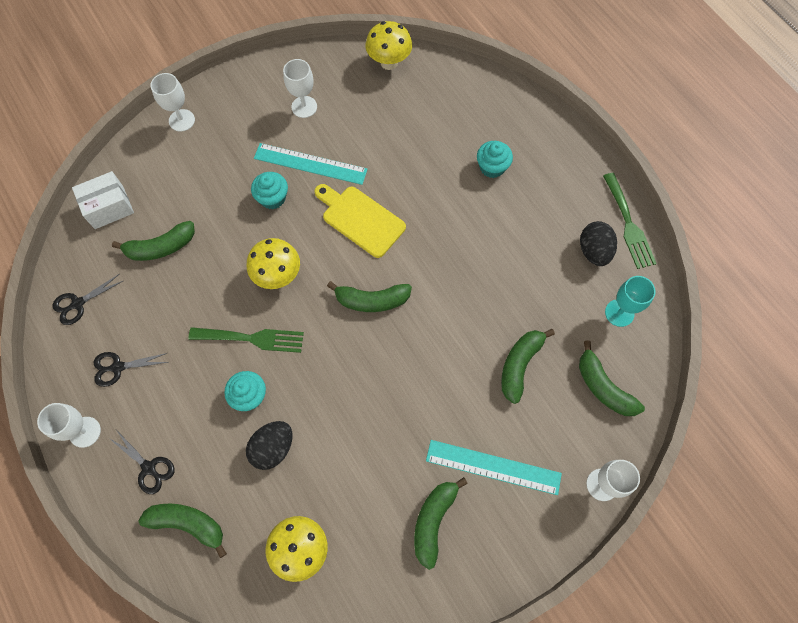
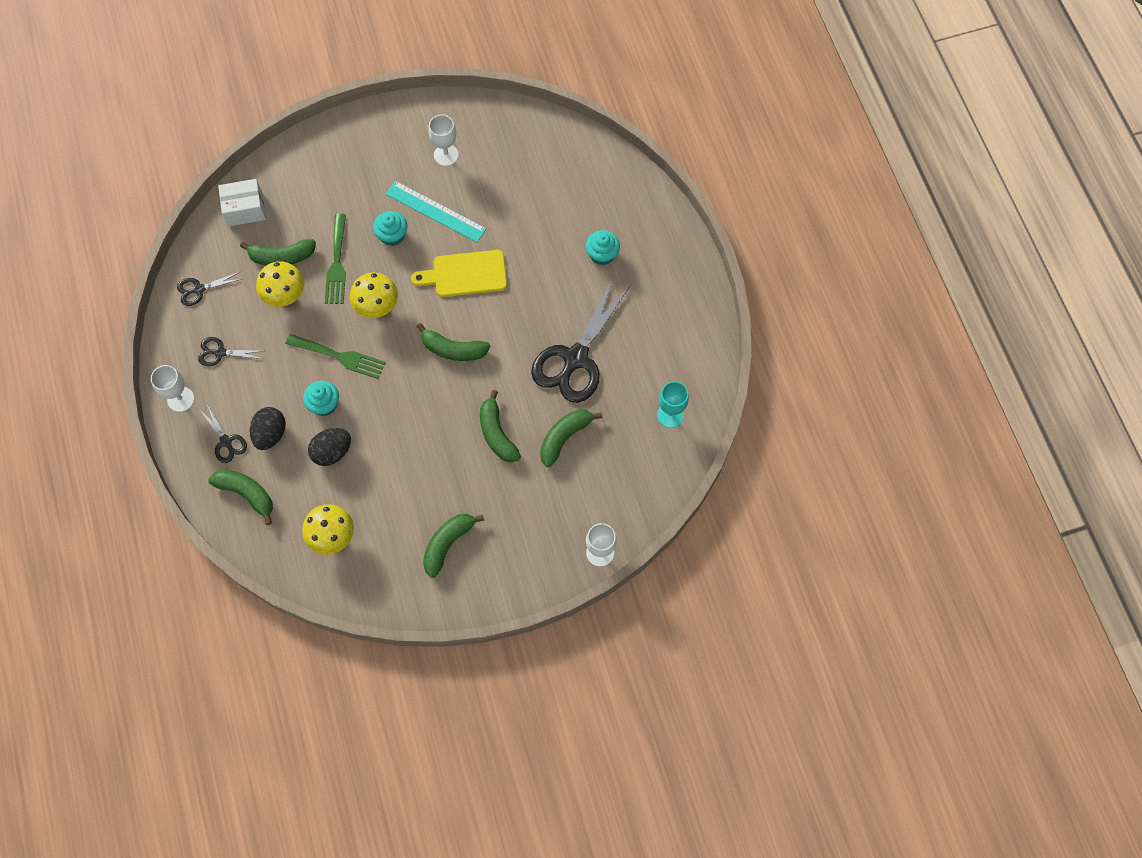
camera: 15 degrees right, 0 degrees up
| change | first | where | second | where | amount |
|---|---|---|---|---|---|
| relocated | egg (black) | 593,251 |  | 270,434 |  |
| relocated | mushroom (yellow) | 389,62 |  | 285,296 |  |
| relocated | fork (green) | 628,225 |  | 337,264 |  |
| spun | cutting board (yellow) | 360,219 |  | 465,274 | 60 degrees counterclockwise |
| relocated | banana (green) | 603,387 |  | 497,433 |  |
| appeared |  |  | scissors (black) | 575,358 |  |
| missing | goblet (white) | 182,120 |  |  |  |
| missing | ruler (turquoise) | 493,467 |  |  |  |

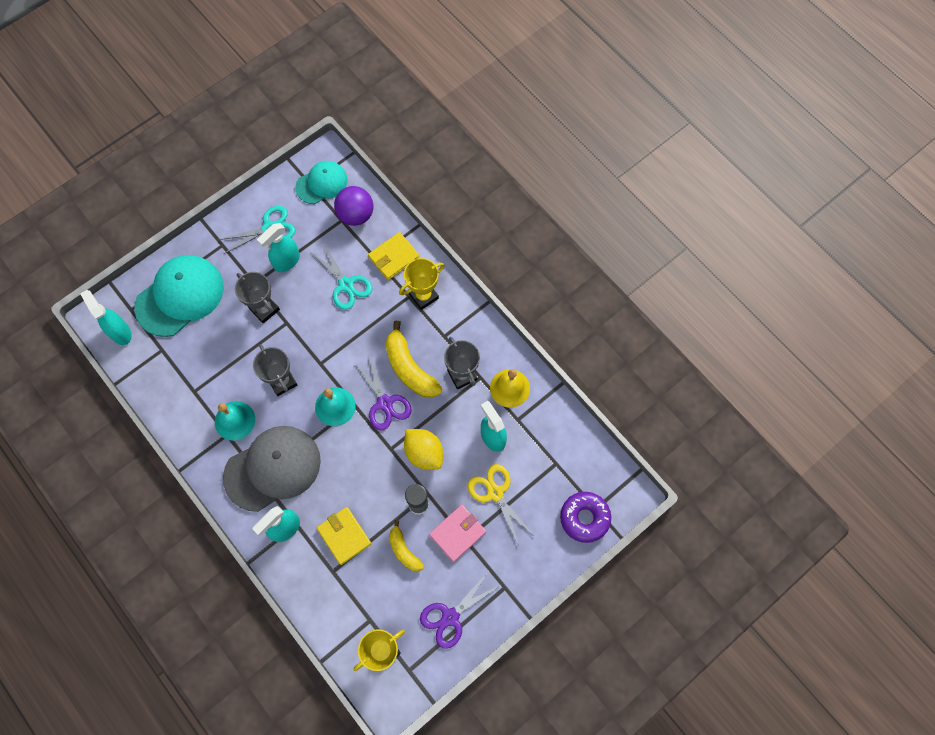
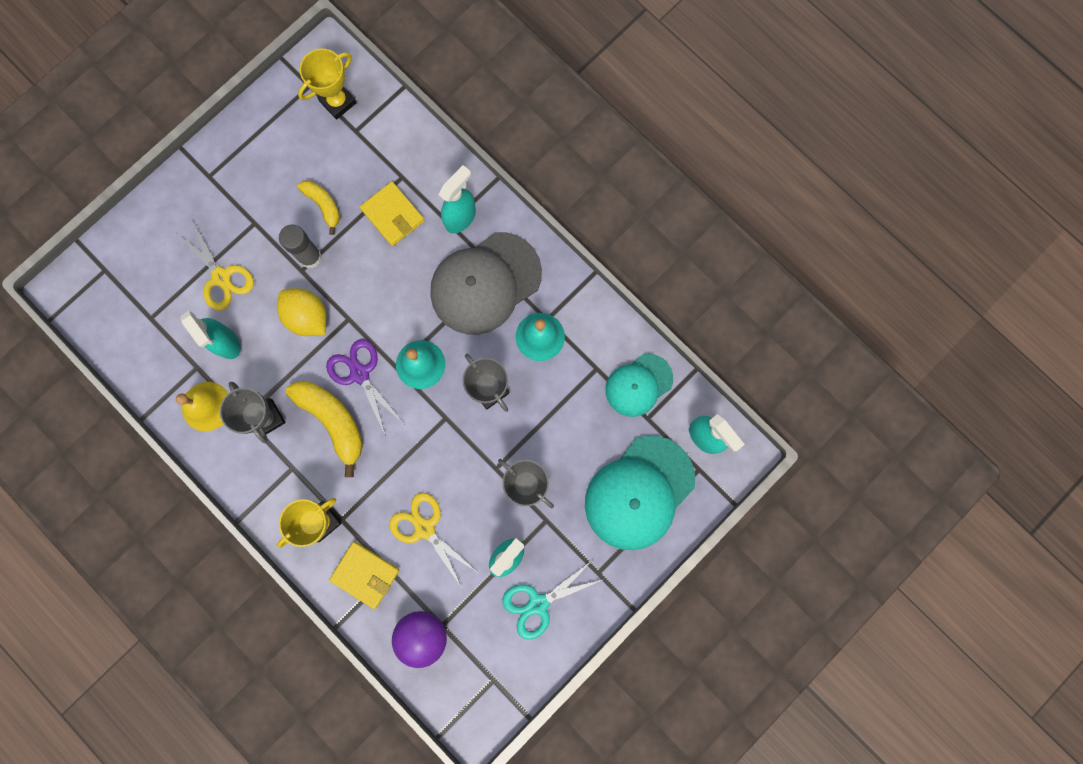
camera: 175 degrees right, 10 degrees up
| change | first | where | second | where | amount |
|---|---|---|---|---|---|
| spun | wallet (yellow) | 394,257 |  | 365,574 | 75 degrees clockwise |
| colour | scissors (turquoise) | 346,285 | scissors (yellow) | 424,528 |  |
| relocated | cap (turquoise) | 322,183 |  | 638,385 |  |
| missing | scissors (purple) | 450,617 |  |  |  |
| missing | wallet (pink) | 457,533 |  |  |  |
| missing | donut (purple) | 584,518 |  |  |  |

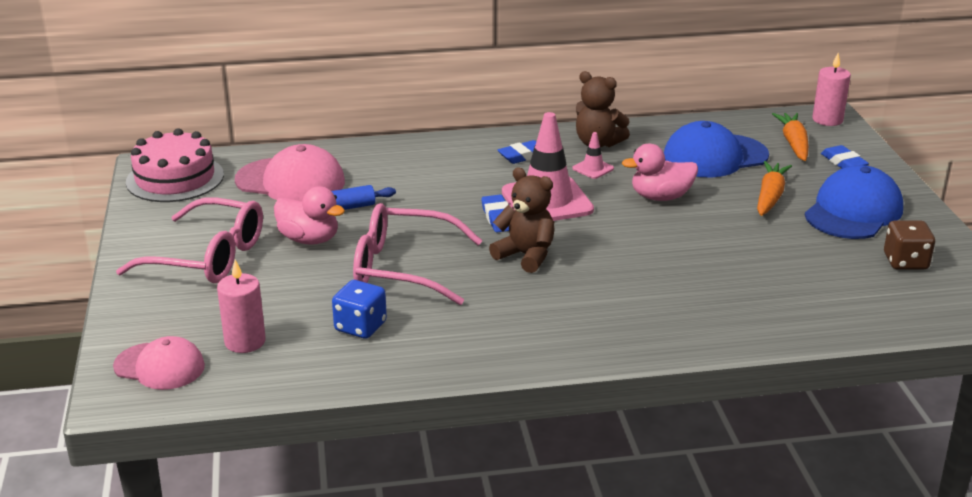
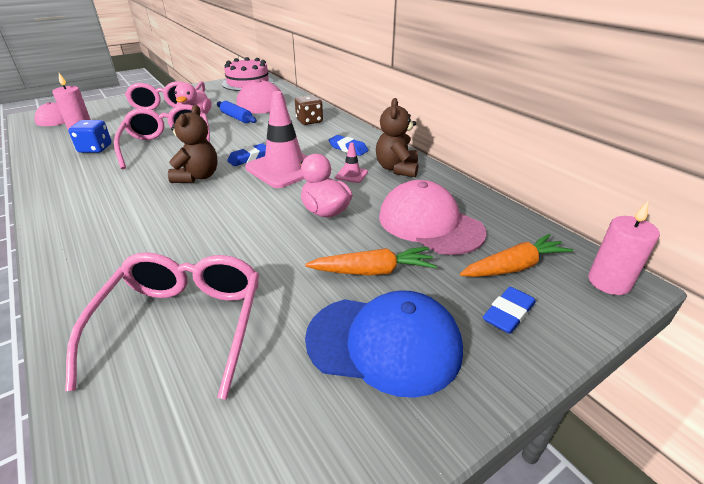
camera: 65 degrees right, 5 degrees up
| change | first | where | second | where | amount |
|---|---|---|---|---|---|
| appeared |  |  | glasses (pink) | 182,326 |  |
| relocated | dice (brown) | 905,262 |  | 309,121 |  |
| colour | cap (blue) | 714,156 | cap (pink) | 430,224 |  |

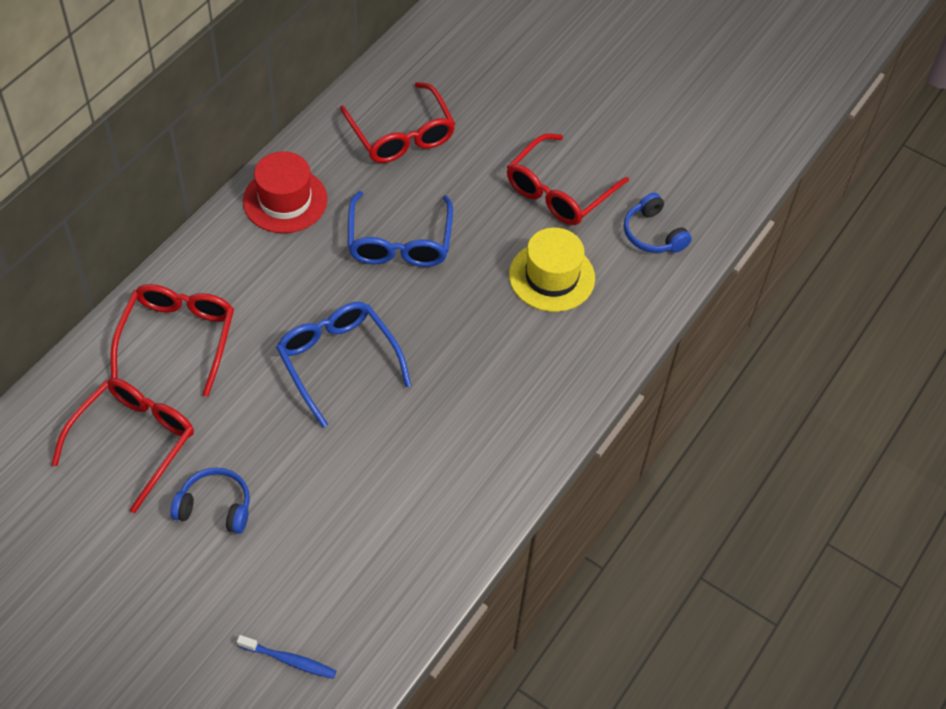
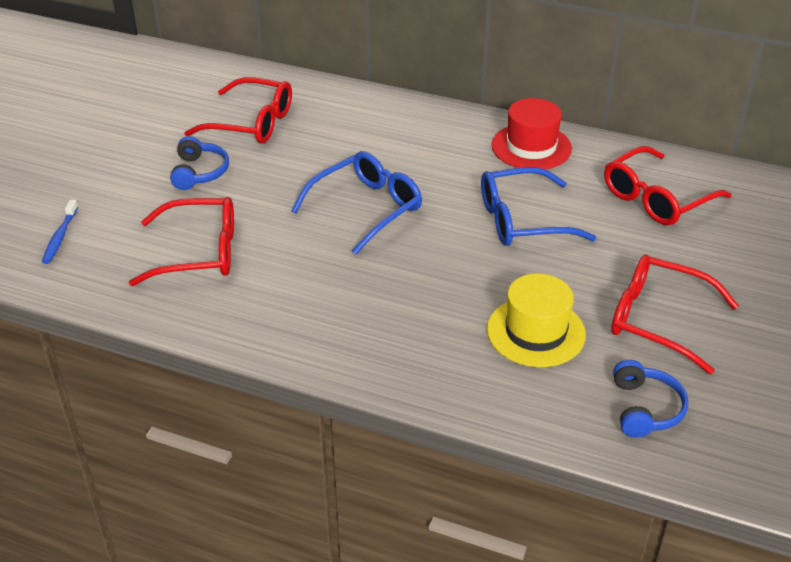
camera: 80 degrees right, 15 degrees down
| change | first | where | second | where | amount |
|---|---|---|---|---|---|
| relocated | glasses (red) | 178,339 |  | 198,252 |  |
| spun | headphones (blue) | 653,234 |  | 645,408 | 135 degrees clockwise |

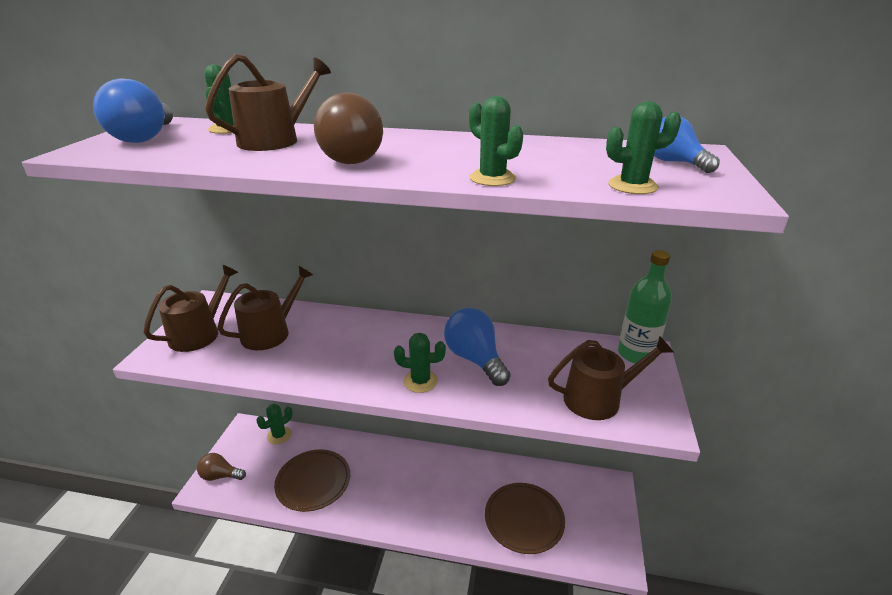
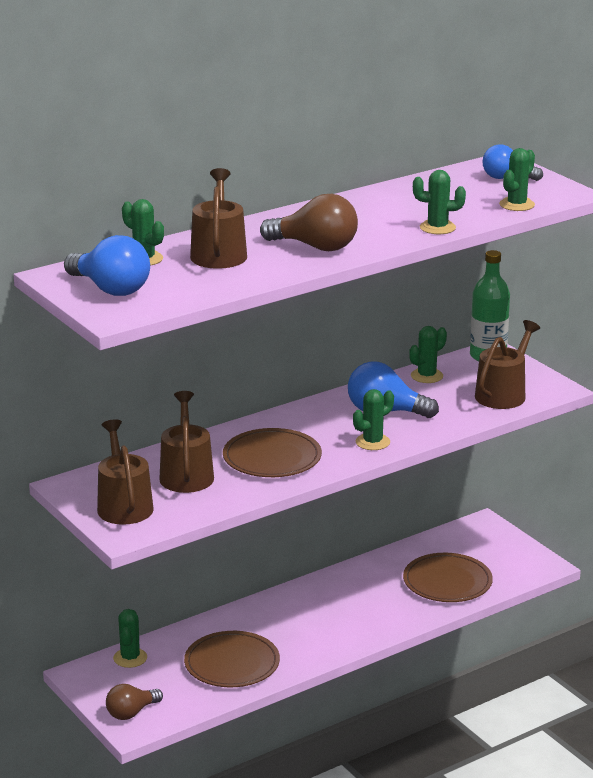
camera: 45 degrees left, 5 degrees down
| change | first | where | second | where | amount |
|---|---|---|---|---|---|
| appeared |  |  | plate (brown) | 272,458 |  |
| appeared |  |  | cactus (green) | 426,376 |  |

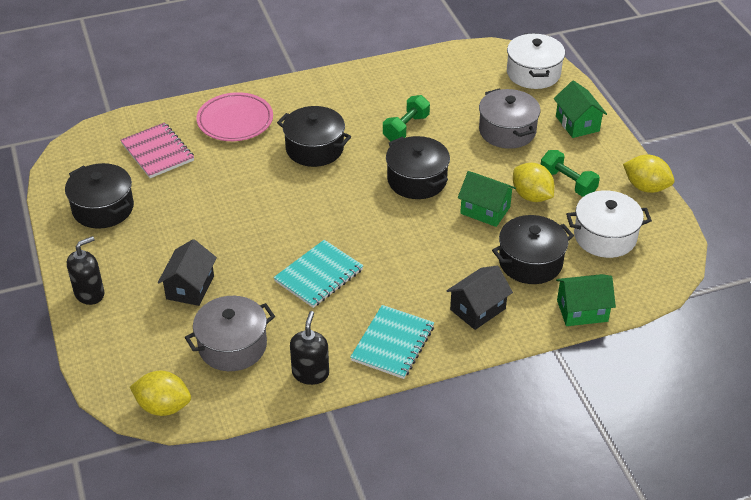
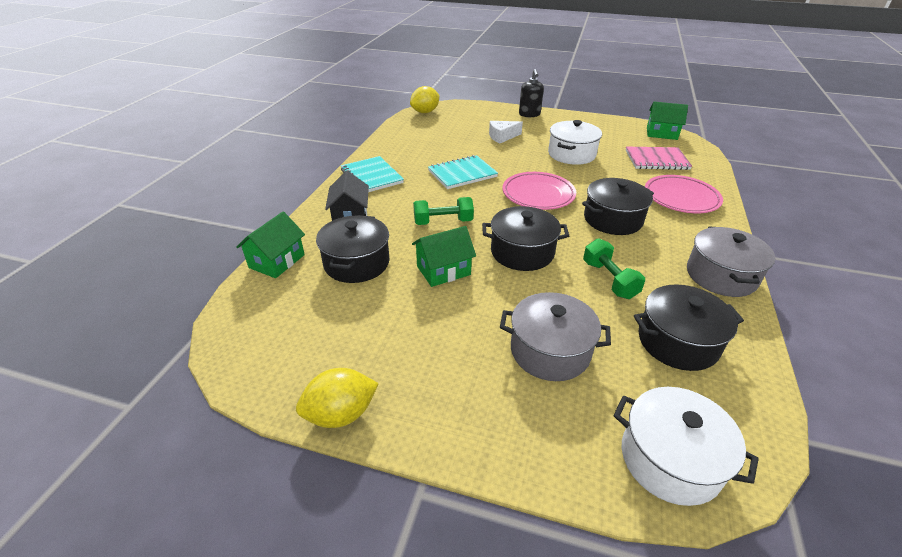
camera: 125 degrees right, 5 degrees down
| change | first | where | second | where | amount |
|---|---|---|---|---|---|
| relocated | dumbbell (green) | 567,183 |  | 443,222 |  |
| spun | notebook (turquoise) | 319,275 |  | 462,174 | 75 degrees clockwise |
| exchanged | house (black) | 190,287 | cheese (white) | 502,137 |  |
| appeared |  |  | plate (pink) | 538,194 |  |
| relocated | pot (white) | 605,236 |  | 571,154 |  |
| relocated | pot (black) | 103,208 |  | 677,342 |  |
| relocated | house (green) | 577,123 |  | 661,133 |  |
| relocated | pot (grey) | 232,346 |  | 721,275 |  |
| missing | soap dispenser (black) | 310,373 |  |  |  |
| missing | lemon (yellow) | 531,196 |  |  |  |

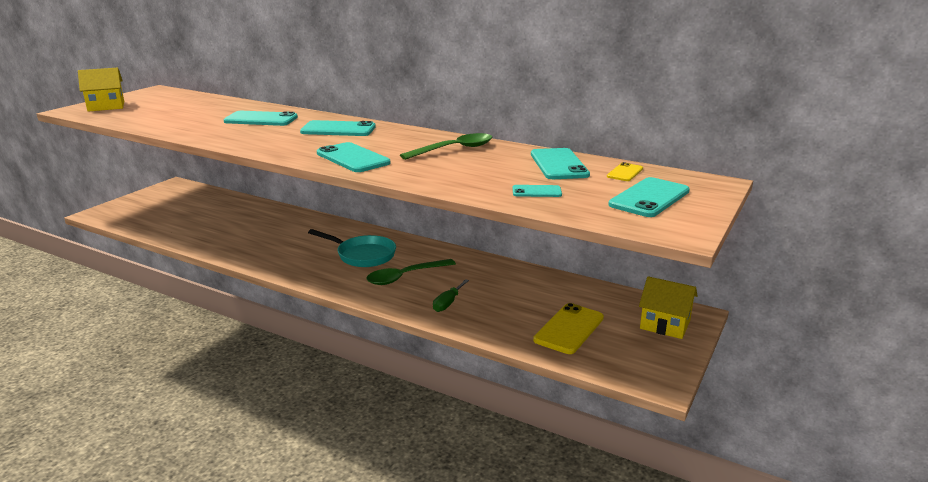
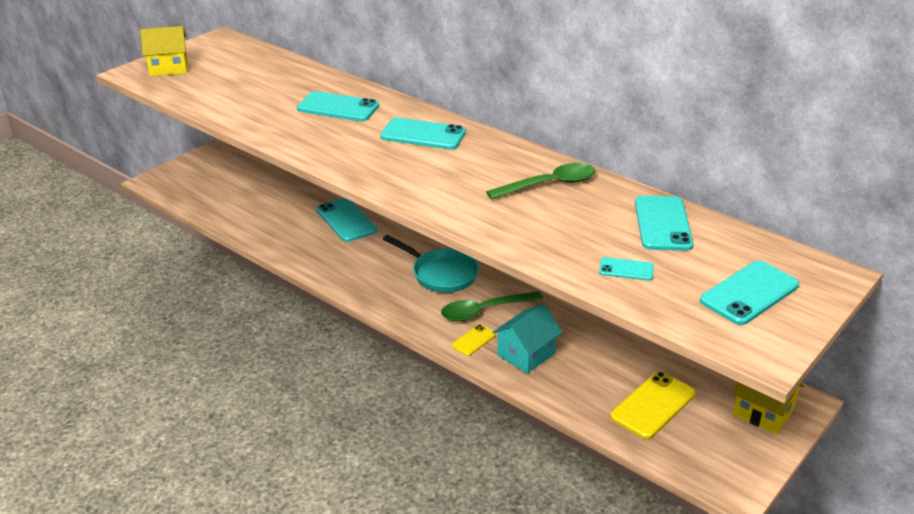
camera: 10 degrees right, 10 degrees up
| change | first | where | second | where | amount |
|---|---|---|---|---|---|
| relocated | phone (turquoise) | 353,158 |  | 346,220 |  |
| relocated | phone (yellow) | 625,172 |  | 473,340 |  |
| exchanged | screwdriver (green) | 448,303 | house (turquoise) | 526,354 |  |

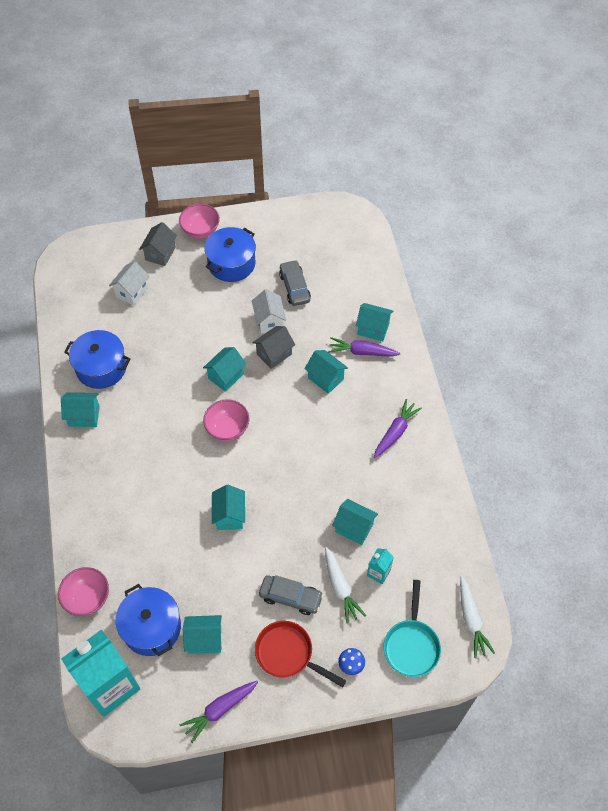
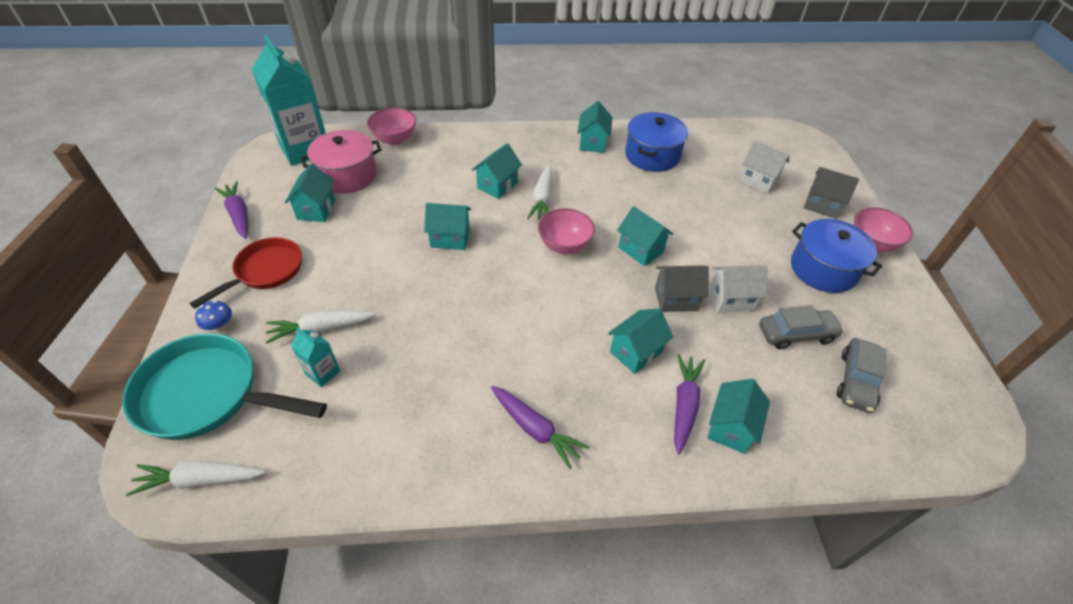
camera: 95 degrees right, 10 degrees down
| change | first | where | second | where | amount |
|---|---|---|---|---|---|
| size | pan (turquoise) | 411,645 |  | 208,395 | x1.52 |
| colour | pot (blue) | 151,627 | pot (pink) | 347,175 |  |
| relocated | house (turquoise) | 354,528 |  | 497,185 |  |
| appeared |  |  | carrot (white) | 542,199 |  |
| spun | house (grey) | 274,354 |  | 675,299 | 60 degrees counterclockwise |
| relocated | car (grey) | 291,597 |  | 856,381 |  |

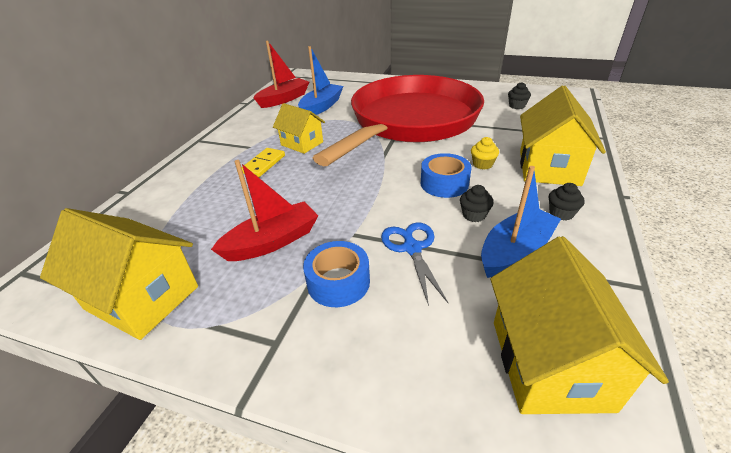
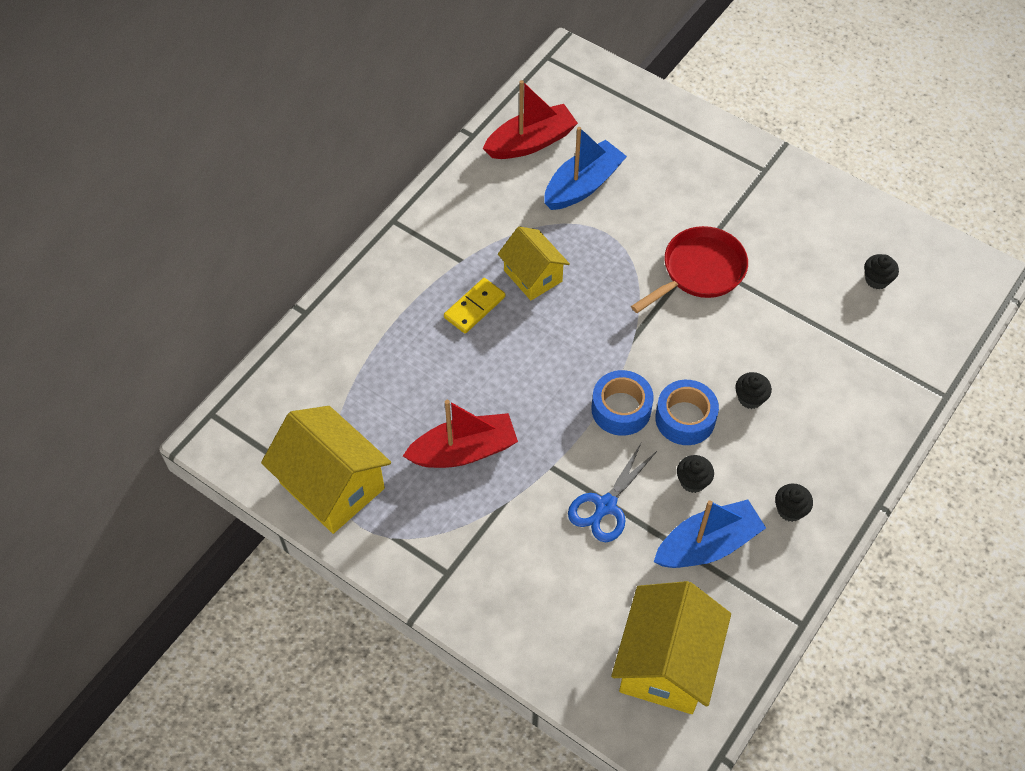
camera: 15 degrees right, 20 degrees up
| change | first | where | second | where | amount |
|---|---|---|---|---|---|
| spun | scissors (blue) | 412,248 |  | 605,506 | 150 degrees counterclockwise |
| relocated | tape (blue) | 338,282 |  | 621,409 |  |
| size | pan (red) | 410,122 |  | 699,271 | x0.43 |
| colour | cupcake (yellow) | 482,164 | cupcake (black) | 750,398 |  |
| missing | house (yellow) | 548,167 |  |  |  |

